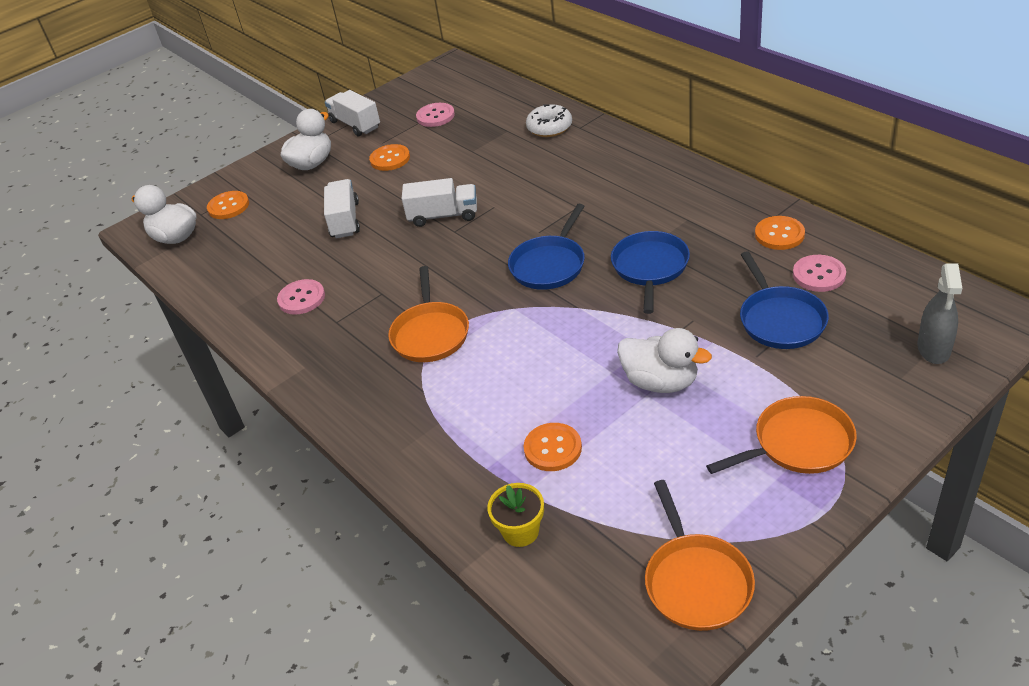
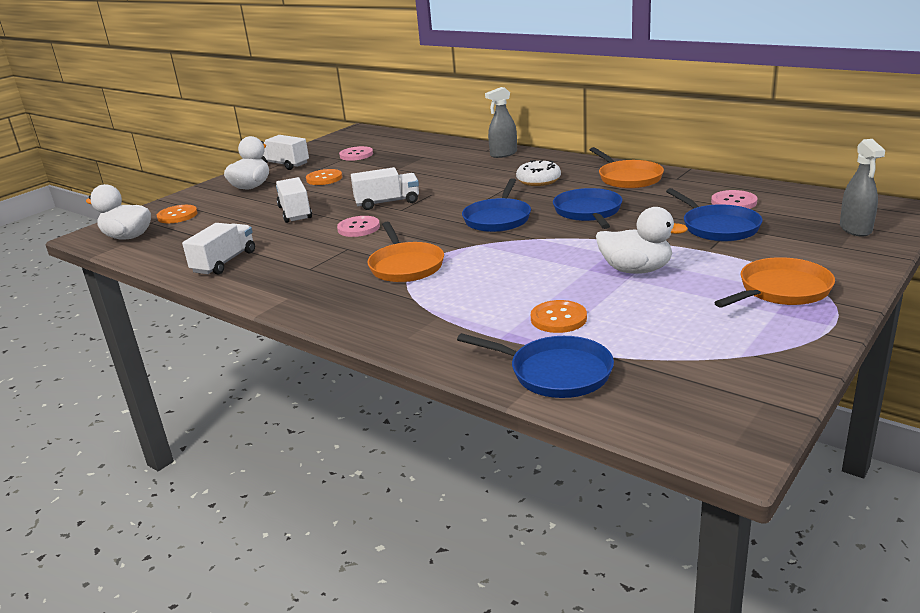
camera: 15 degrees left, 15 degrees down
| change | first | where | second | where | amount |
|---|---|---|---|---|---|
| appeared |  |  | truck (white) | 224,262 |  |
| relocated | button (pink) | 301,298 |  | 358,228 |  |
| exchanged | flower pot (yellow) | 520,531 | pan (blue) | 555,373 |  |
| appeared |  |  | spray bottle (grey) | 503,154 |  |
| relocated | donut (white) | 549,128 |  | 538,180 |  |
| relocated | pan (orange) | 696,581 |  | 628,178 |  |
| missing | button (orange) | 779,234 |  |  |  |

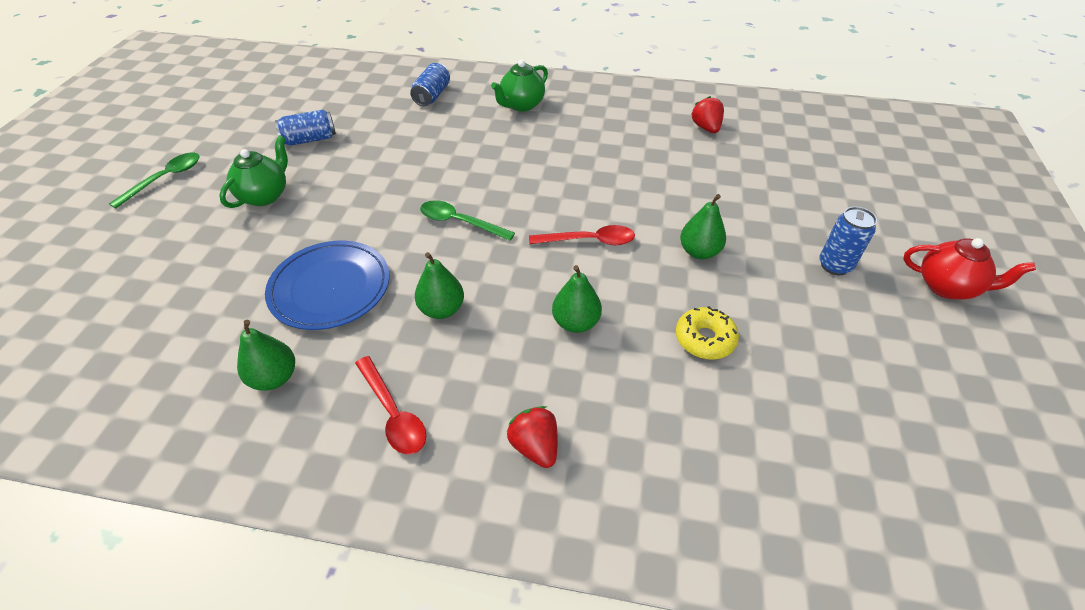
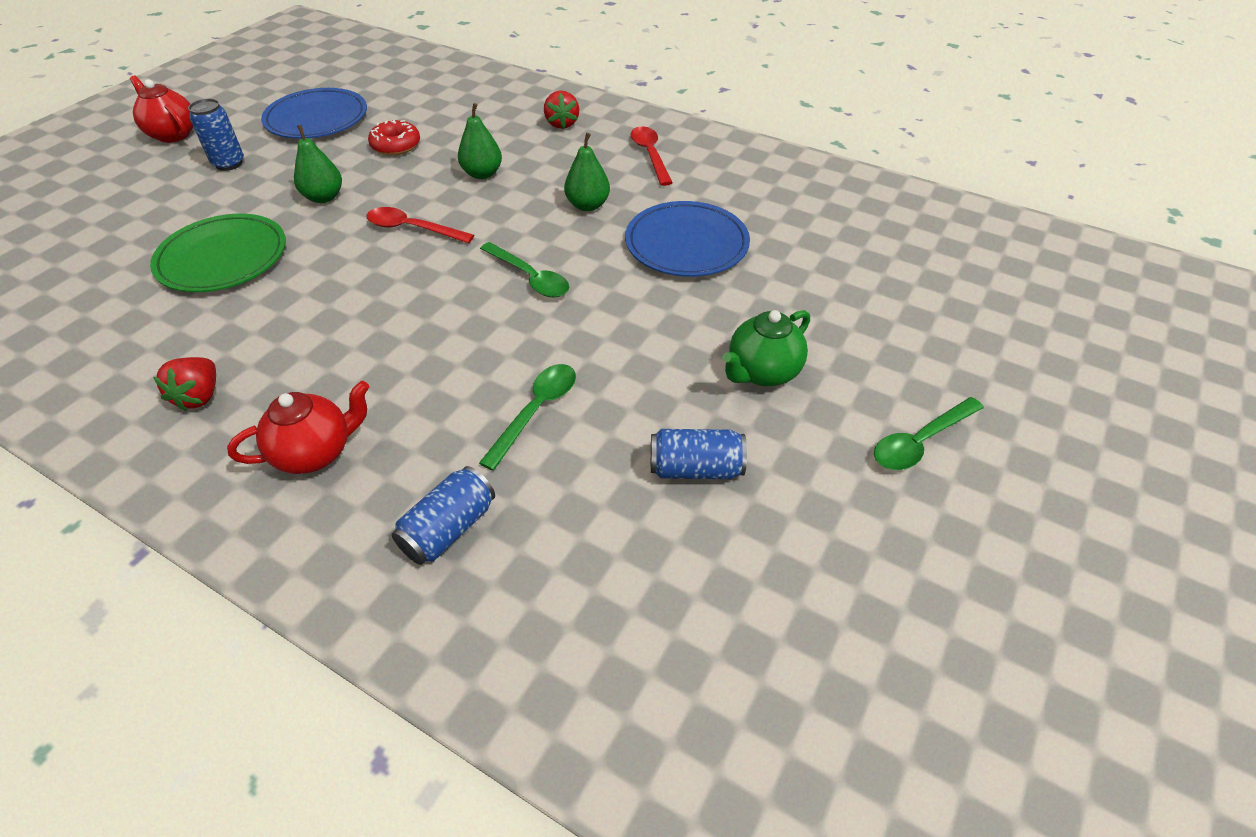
camera: 160 degrees left, 0 degrees up
| change | first | where | second | where | amount |
|---|---|---|---|---|---|
| appeared |  |  | plate (green) | 223,258 |  |
| relocated | strawberry (red) | 706,128 |  | 199,396 |  |
| colour | teapot (green) | 521,105 | teapot (red) | 315,453 |  |
| appeared |  |  | plate (blue) | 317,119 |  |
| colour | donut (yellow) | 704,339 | donut (red) | 396,145 |  |
| appeared |  |  | spoon (green) | 536,411 |  |
| missing | pear (green) | 274,378 |  |  |  |

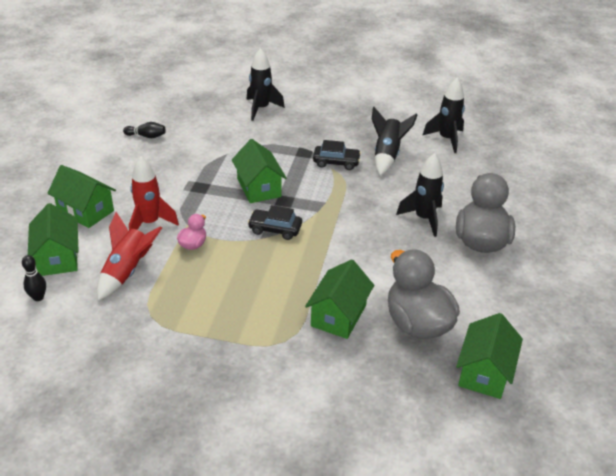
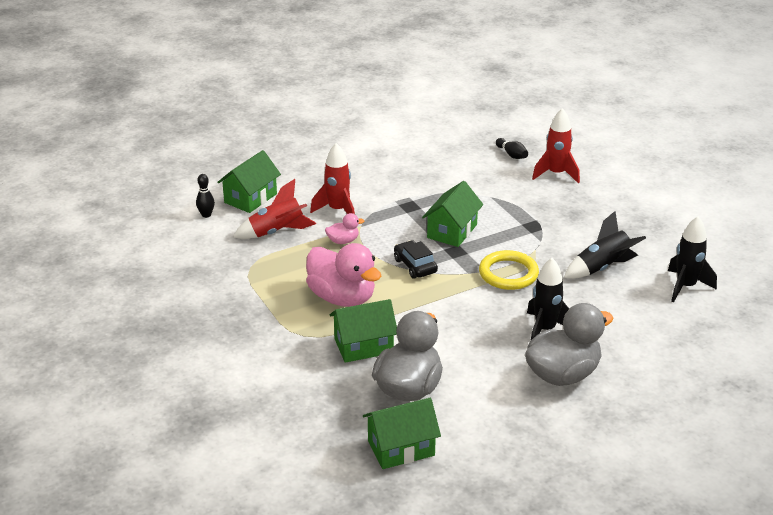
camera: 50 degrees right, 5 degrees down
| change | first | where | second | where | amount |
|---|---|---|---|---|---|
| appeared |  |  | duck (pink) | 342,298 |  |
| appeared |  |  | ring (yellow) | 508,274 |  |
| relocated | bowling pin (black) | 146,136 |  | 512,155 |  |
| colour | rocket (black) | 261,109 | rocket (red) | 556,174 |  |
| missing | house (green) | 85,211 |  |  |  |
| missing | car (black) | 336,162 |  |  |  |

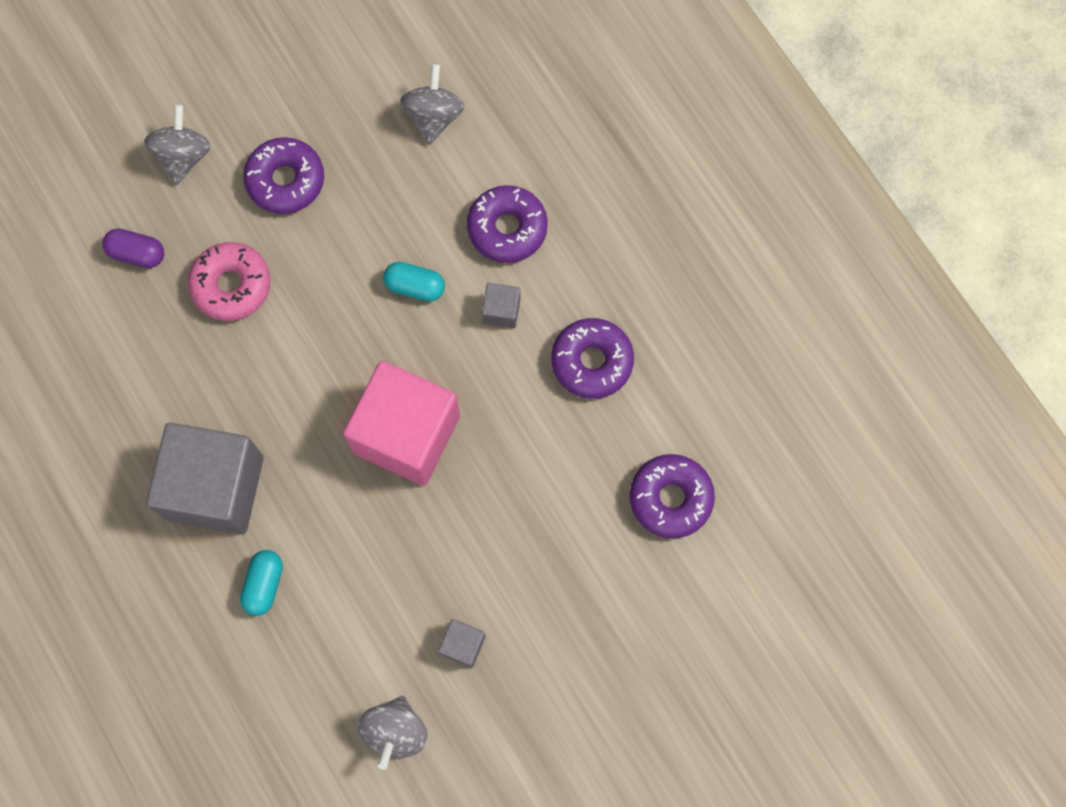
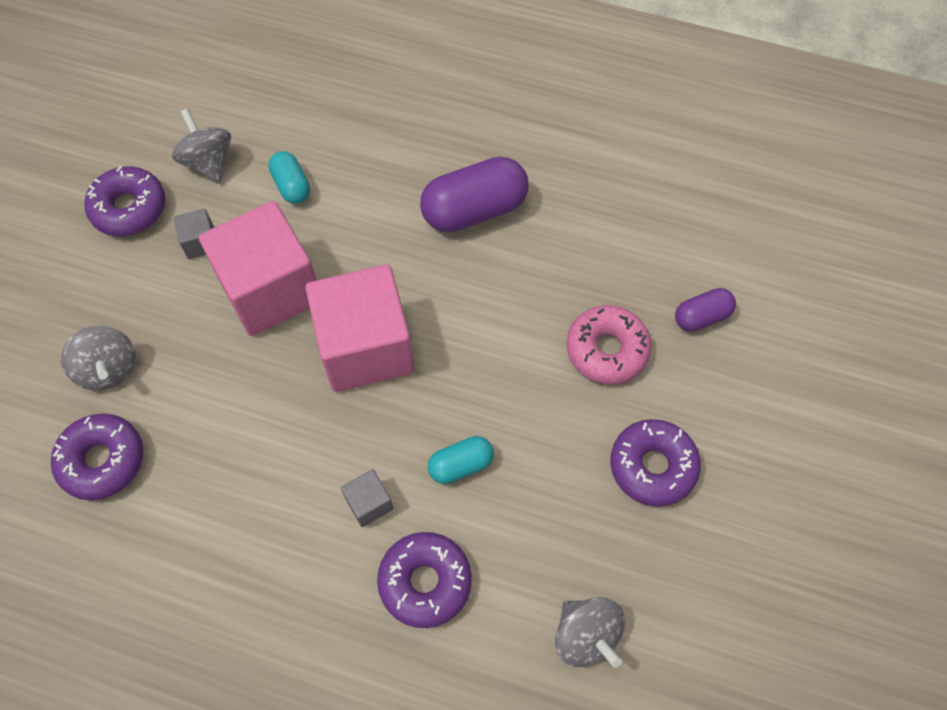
camera: 140 degrees right, 10 degrees down
| change | first | where | second | where | amount |
|---|---|---|---|---|---|
| relocated | spinning top (grey) | 183,156 |  | 108,369 |  |
| relocated | donut (purple) | 592,362 |  | 129,208 |  |
| appeared |  |  | cube (pink) | 270,289 |  |
| relocated | capsule (turquoise) | 264,584 |  | 292,186 |  |
| exchanged | cube (grey) | 215,488 | capsule (purple) | 474,210 |  |

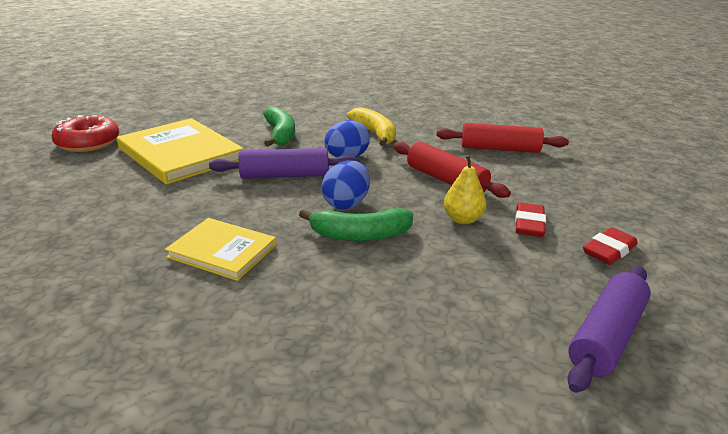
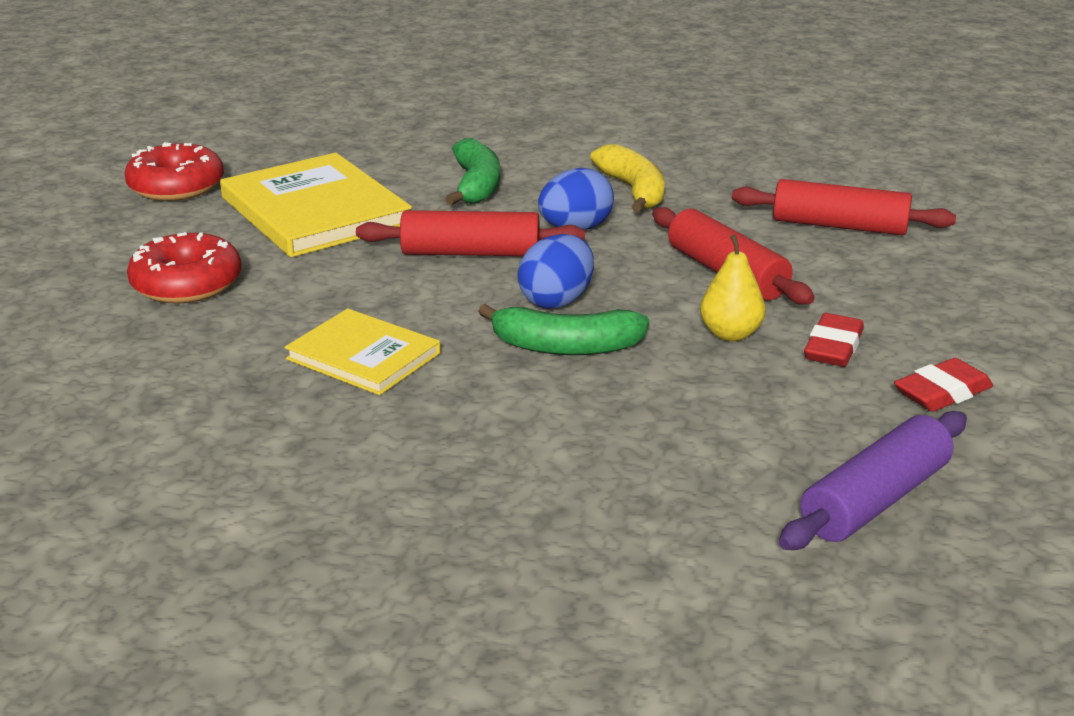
camera: 10 degrees right, 0 degrees up
| change | first | where | second | where | amount |
|---|---|---|---|---|---|
| appeared |  |  | donut (red) | 187,284 |  |
| colour | rolling pin (purple) | 284,175 | rolling pin (red) | 470,253 |  |

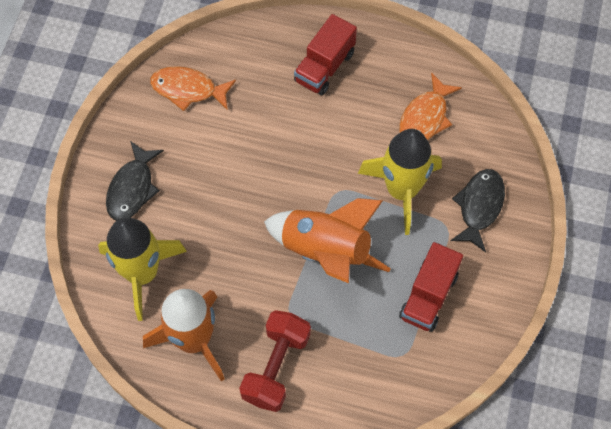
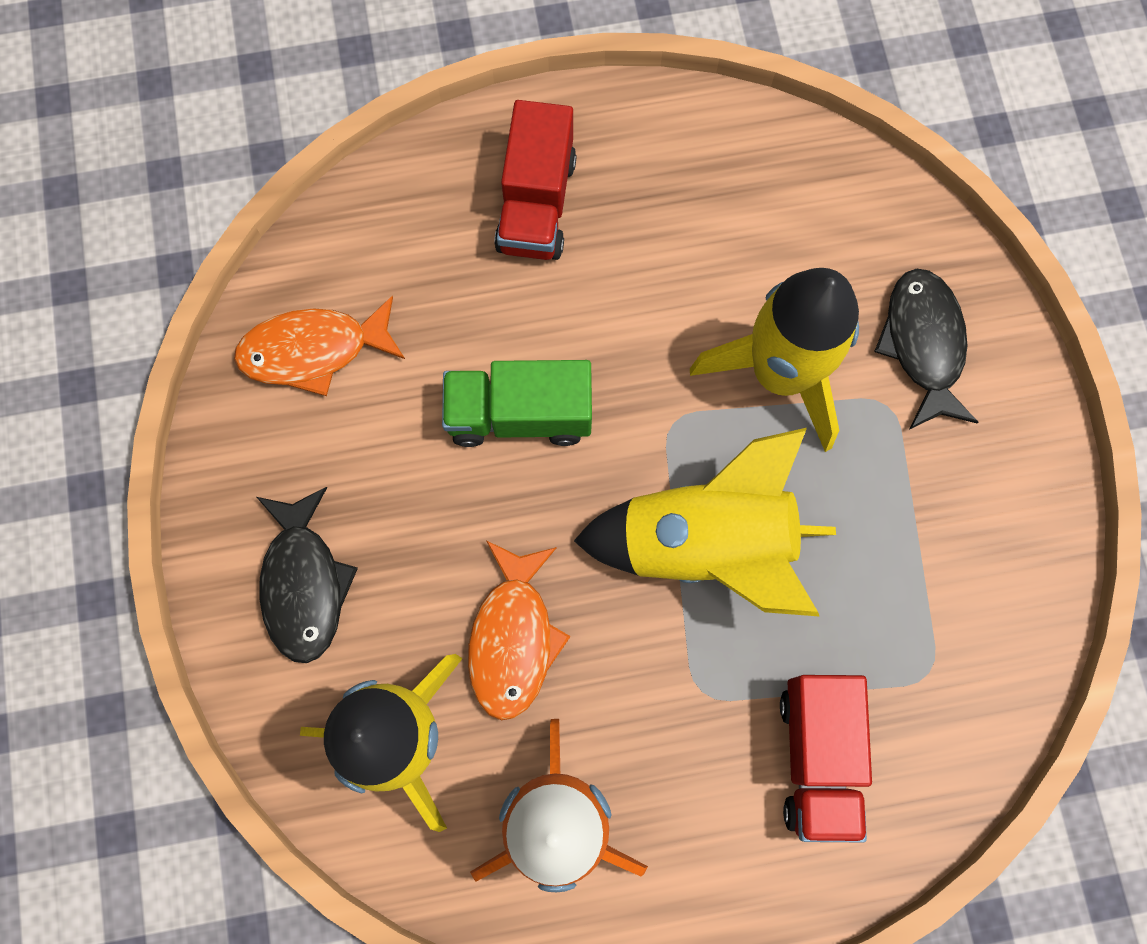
camera: 25 degrees left, 10 degrees up
| change | first | where | second | where | amount |
|---|---|---|---|---|---|
| appeared |  |  | truck (green) | 519,414 |  |
| relocated | fish (orange) | 425,117 |  | 513,638 |  |
| colour | rocket (orange) | 326,251 | rocket (yellow) | 706,545 |  |
| relocated | truck (red) | 428,296 |  | 817,757 |  |
| missing | dumbbell (red) | 276,367 |  |  |  |

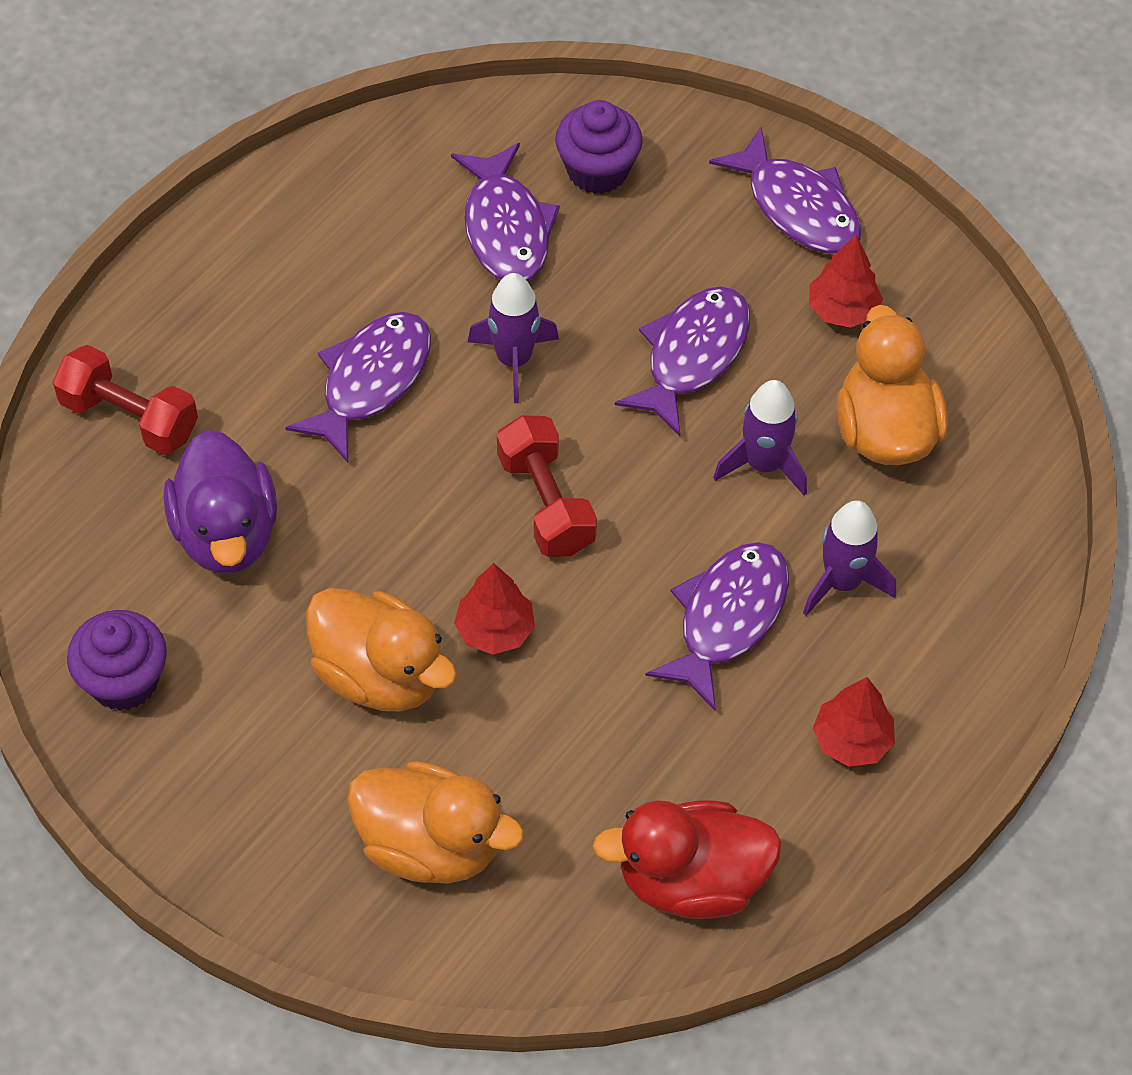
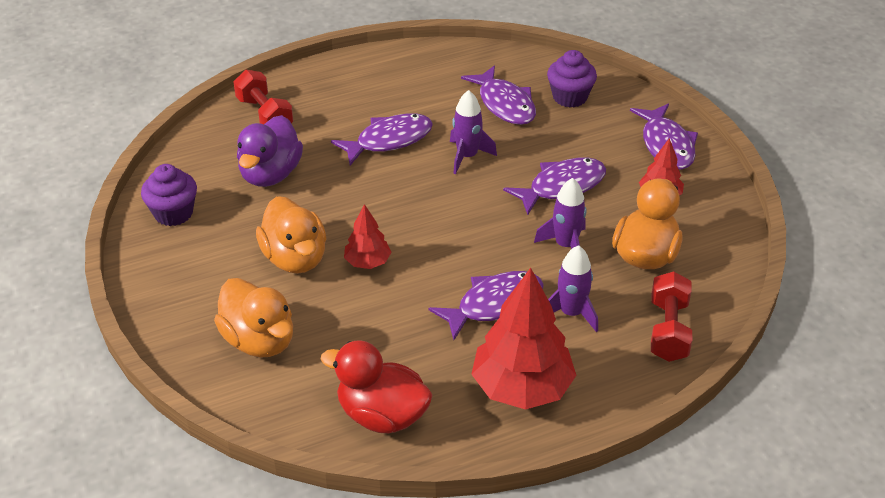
camera: 30 degrees right, 15 degrees down
| change | first | where | second | where | amount |
|---|---|---|---|---|---|
| spun | fish (purple) | 506,228 |  | 505,104 | 45 degrees counterclockwise |
| size | tree (red) | 852,740 |  | 522,388 | x1.96 |
| relocated | dumbbell (red) | 546,503 |  | 668,330 |  |

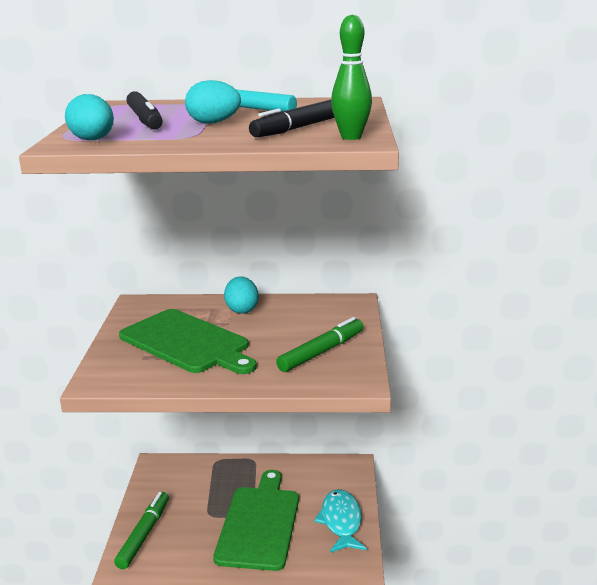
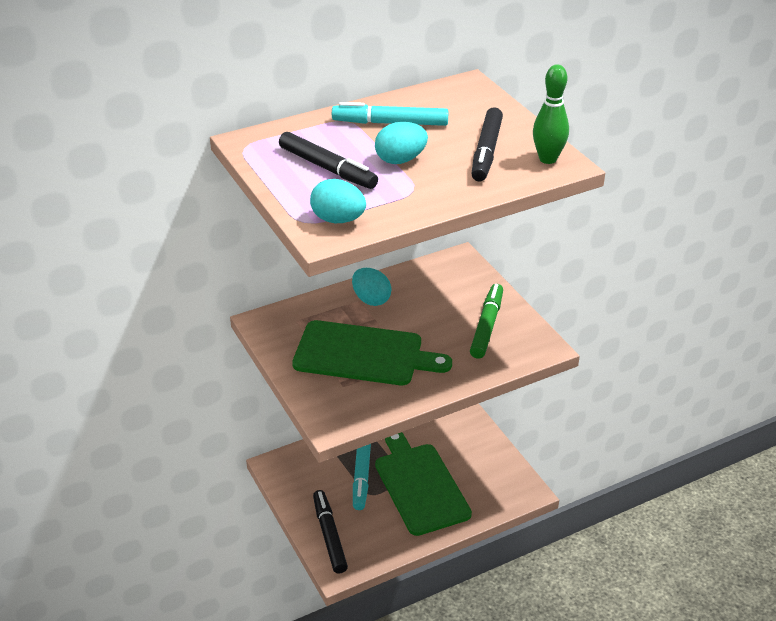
camera: 30 degrees left, 15 degrees up
| change | first | where | second | where | amount |
|---|---|---|---|---|---|
| colour | marker (green) | 144,534 | marker (black) | 329,535 |  |
| appeared |  |  | marker (turquoise) | 362,475 |  |
| missing | fish (turquoise) | 341,521 |  |  |  |

